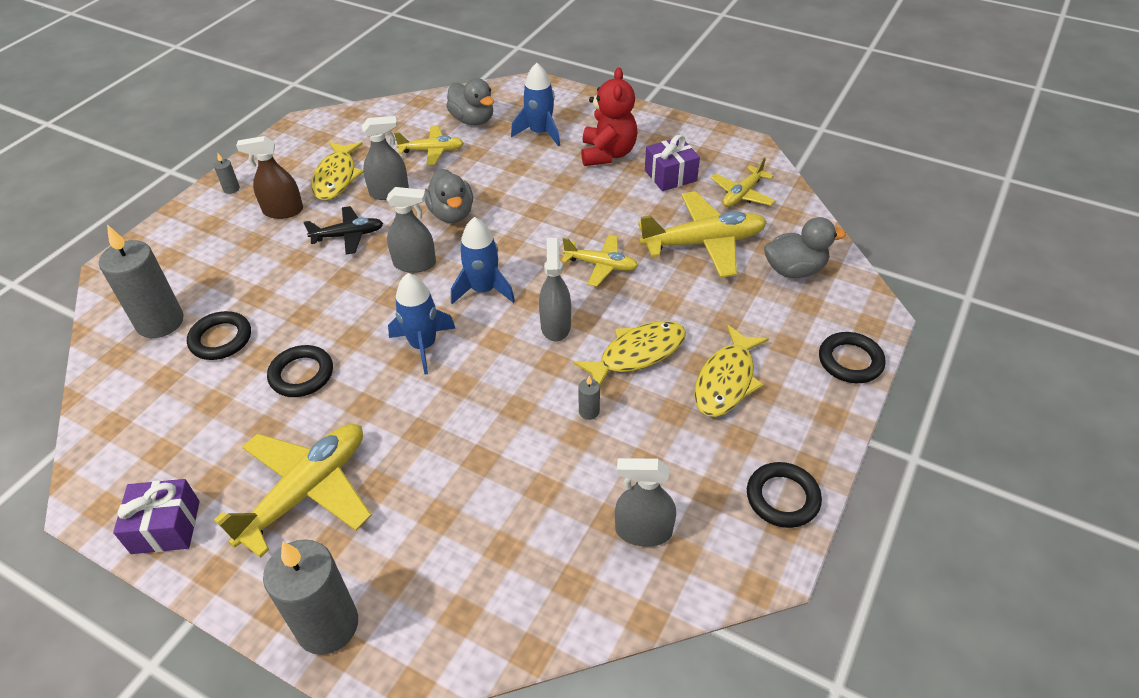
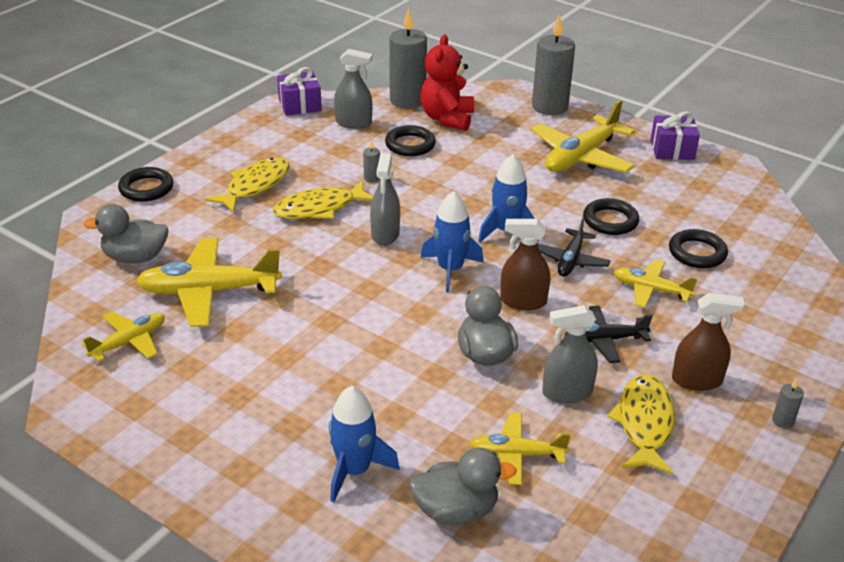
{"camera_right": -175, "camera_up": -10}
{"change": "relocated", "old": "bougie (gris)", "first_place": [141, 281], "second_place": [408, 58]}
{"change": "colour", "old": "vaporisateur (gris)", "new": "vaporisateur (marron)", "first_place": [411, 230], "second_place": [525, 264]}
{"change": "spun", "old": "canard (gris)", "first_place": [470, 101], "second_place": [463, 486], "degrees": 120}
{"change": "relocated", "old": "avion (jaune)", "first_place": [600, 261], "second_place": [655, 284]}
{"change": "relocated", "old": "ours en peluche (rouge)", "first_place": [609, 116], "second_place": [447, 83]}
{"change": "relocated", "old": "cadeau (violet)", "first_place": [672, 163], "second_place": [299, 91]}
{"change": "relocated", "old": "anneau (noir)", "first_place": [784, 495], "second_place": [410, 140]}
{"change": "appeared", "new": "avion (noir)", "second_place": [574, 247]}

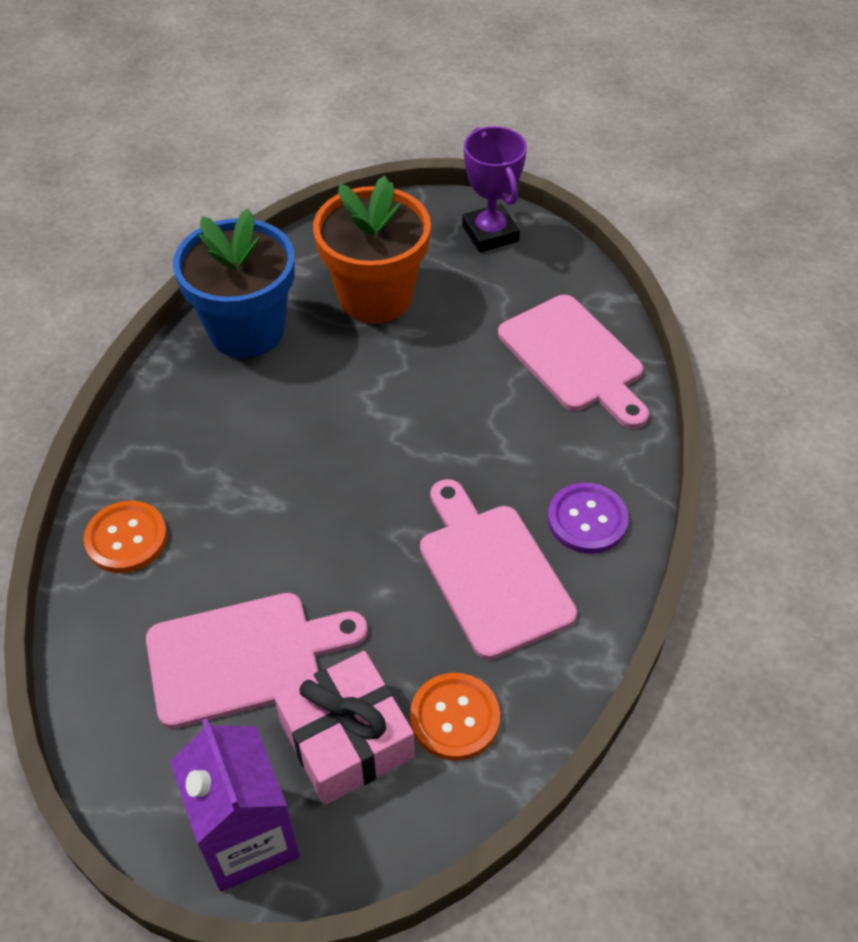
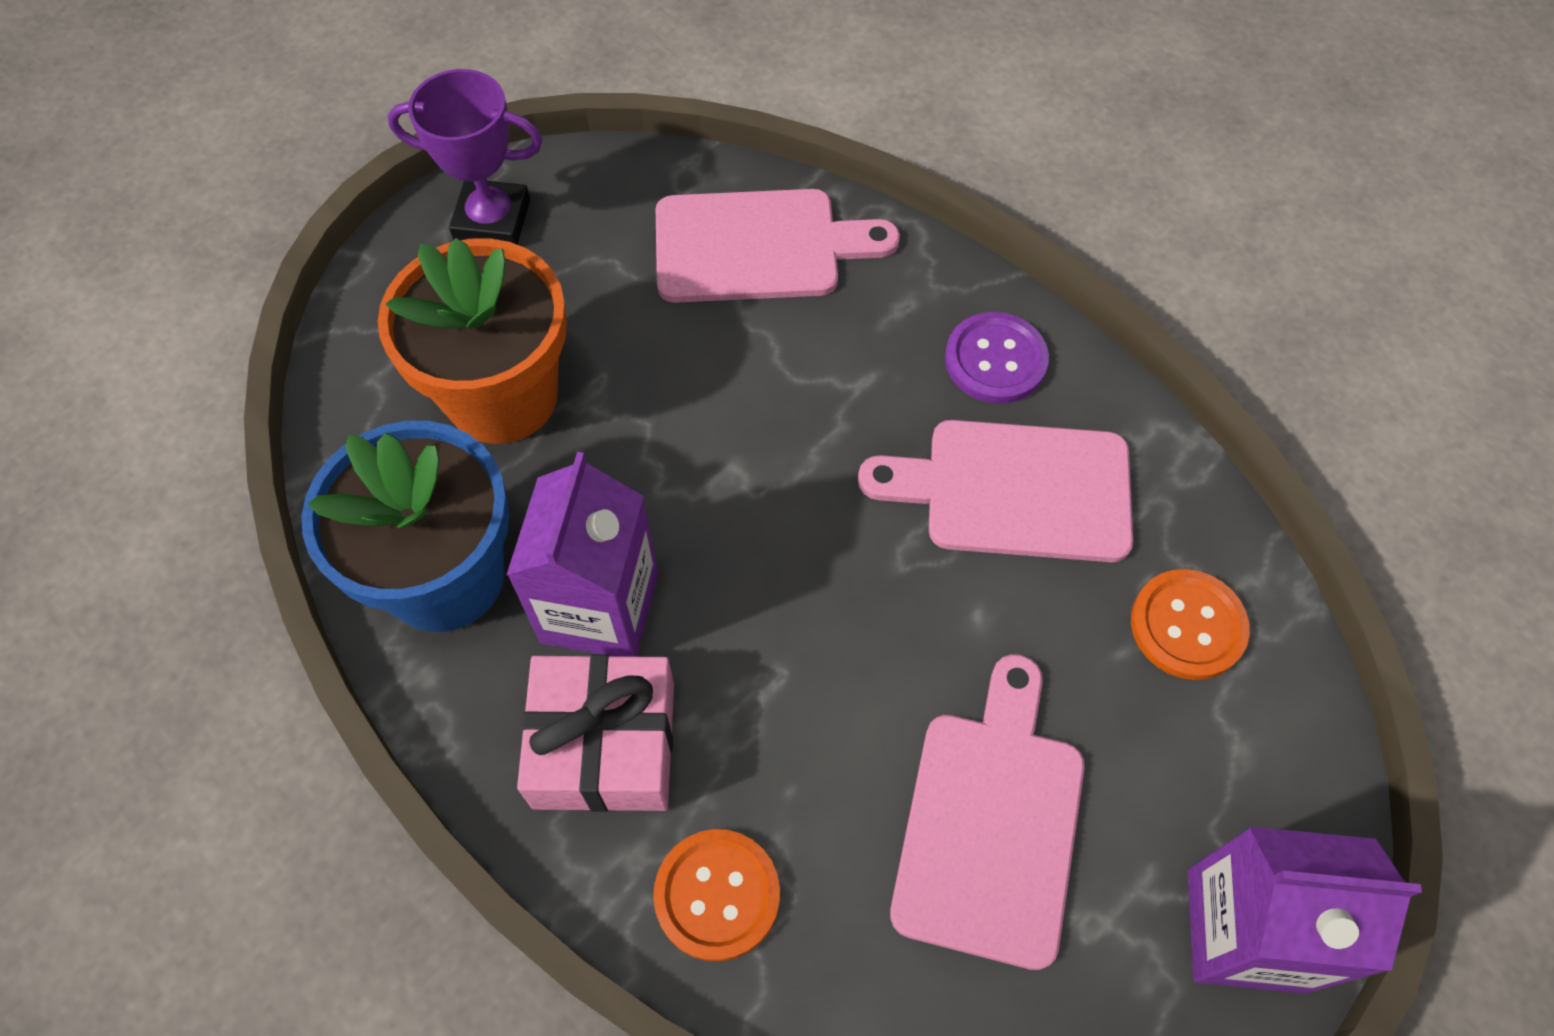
{"camera_right": -60, "camera_up": 10}
{"change": "relocated", "old": "cadeau (rose)", "first_place": [344, 728], "second_place": [595, 733]}
{"change": "appeared", "new": "brique de lait (violet)", "second_place": [582, 554]}

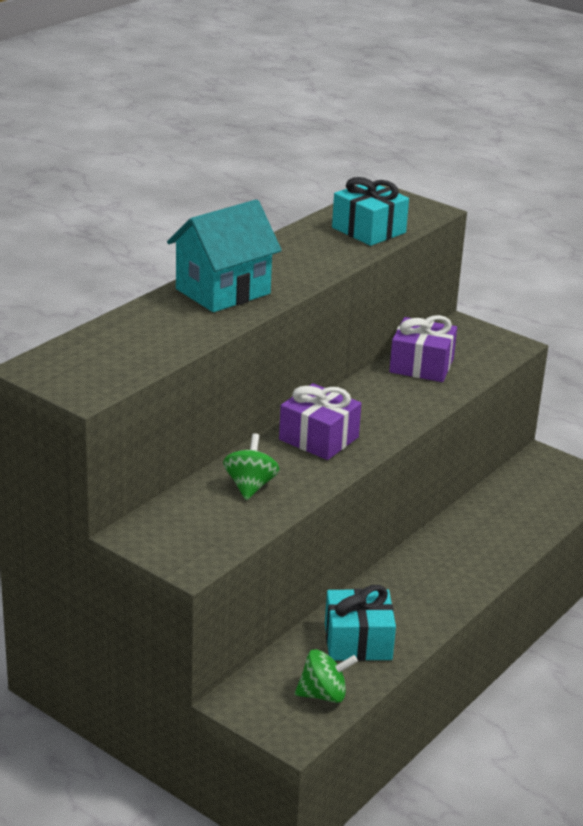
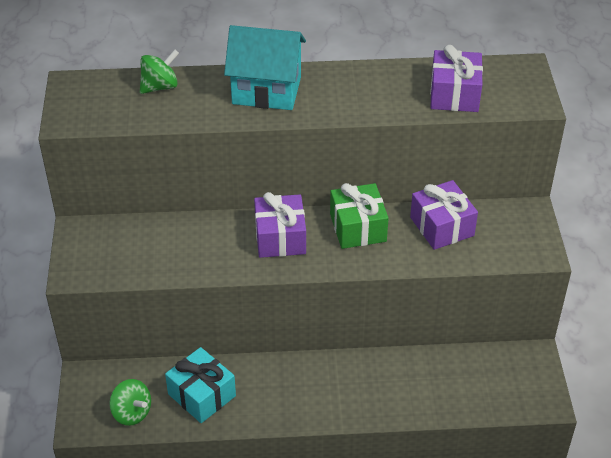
{"camera_right": 50, "camera_up": 15}
{"change": "relocated", "old": "toupie (vert)", "first_place": [251, 466], "second_place": [159, 71]}
{"change": "colour", "old": "cadeau (turquoise)", "new": "cadeau (violet)", "first_place": [370, 211], "second_place": [456, 78]}
{"change": "appeared", "new": "cadeau (vert)", "second_place": [359, 216]}

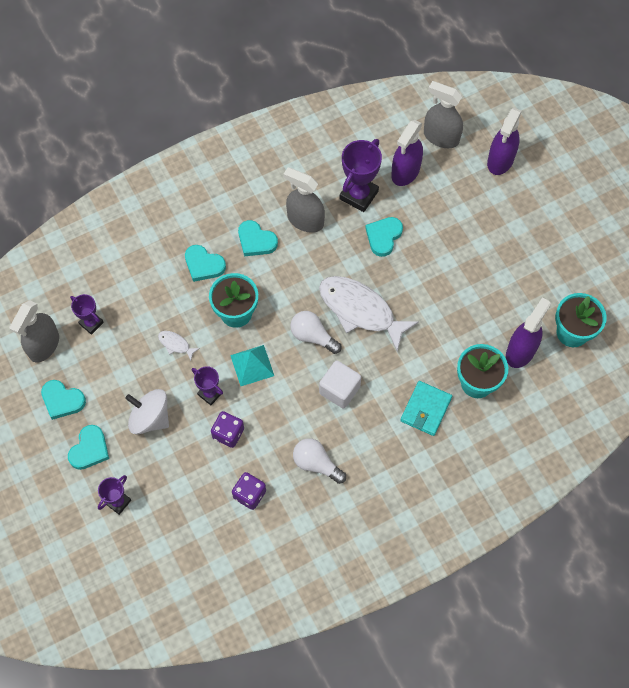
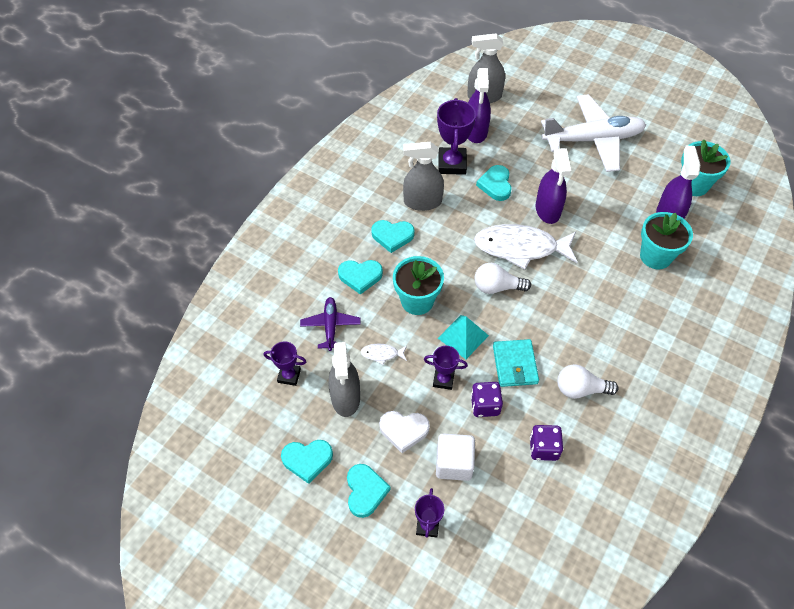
{"camera_right": -30, "camera_up": -10}
{"change": "relocated", "old": "vaporisateur (gris)", "first_place": [34, 331], "second_place": [344, 379]}
{"change": "exchanged", "old": "toupie (blanc)", "new": "cœur (blanc)", "first_place": [147, 412], "second_place": [404, 432]}
{"change": "relocated", "old": "cube (blanc)", "first_place": [340, 384], "second_place": [455, 457]}
{"change": "relocated", "old": "portefeuille (turquoise)", "first_place": [426, 408], "second_place": [516, 363]}
{"change": "relocated", "old": "vaporisateur (violet)", "first_place": [504, 141], "second_place": [553, 186]}
{"change": "appeared", "new": "avion (violet)", "second_place": [330, 324]}
{"change": "appeared", "new": "avion (blanc)", "second_place": [593, 133]}

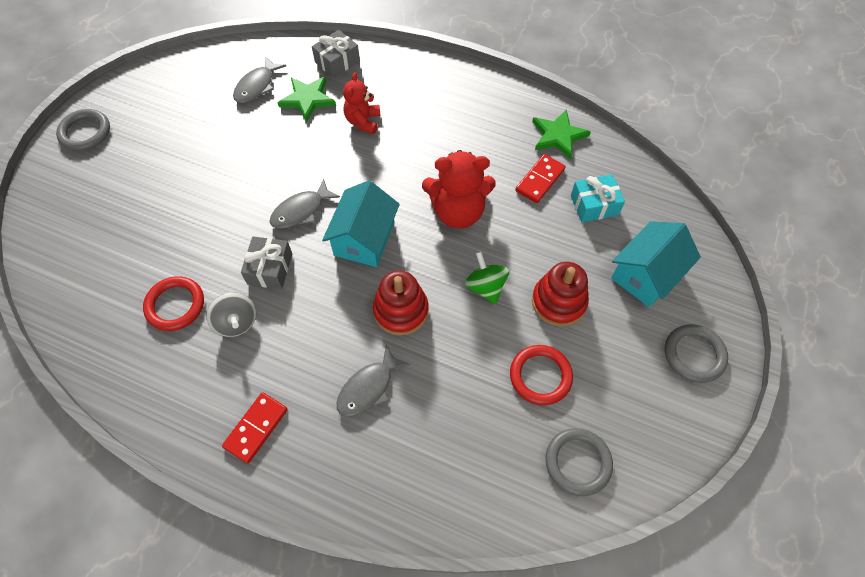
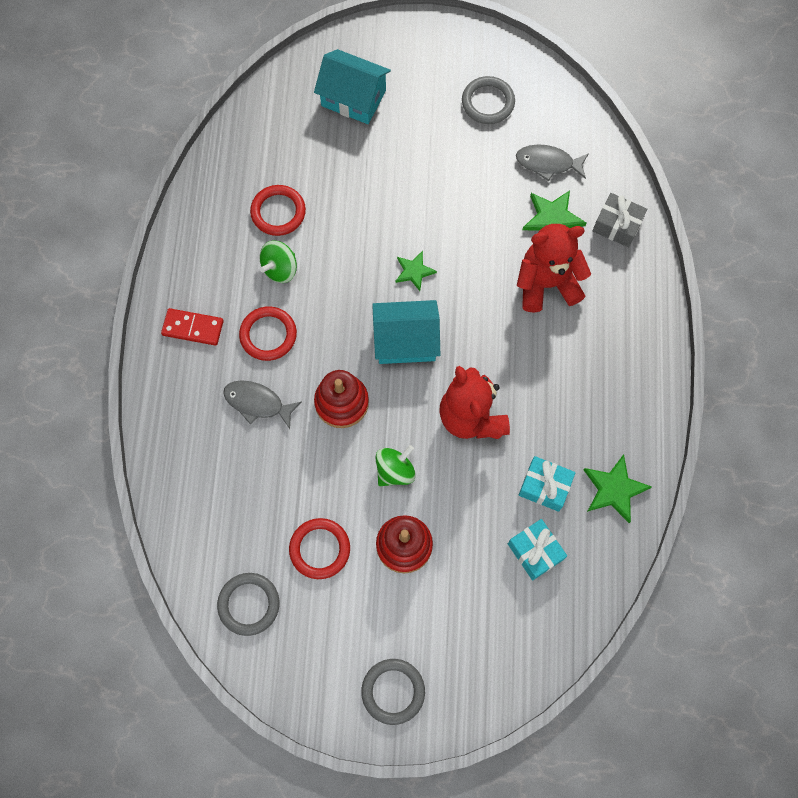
{"camera_right": 70, "camera_up": 10}
{"change": "relocated", "old": "anneau (gris)", "first_place": [83, 130], "second_place": [488, 100]}
{"change": "colour", "old": "toupie (gris)", "new": "toupie (vert)", "first_place": [231, 314], "second_place": [278, 261]}
{"change": "missing", "old": "cadeau (gris)", "first_place": [266, 262]}
{"change": "exchanged", "old": "poisson (gris)", "new": "étoile (vert)", "first_place": [305, 204], "second_place": [416, 271]}
{"change": "size", "old": "ours en peluche (rouge)", "first_place": [362, 103], "second_place": [554, 268], "factor": 1.63}
{"change": "exchanged", "old": "domino (rouge)", "new": "cadeau (turquoise)", "first_place": [540, 178], "second_place": [547, 484]}
{"change": "relocated", "old": "maison (turquoise)", "first_place": [656, 264], "second_place": [352, 86]}
{"change": "appeared", "new": "anneau (rouge)", "second_place": [268, 333]}

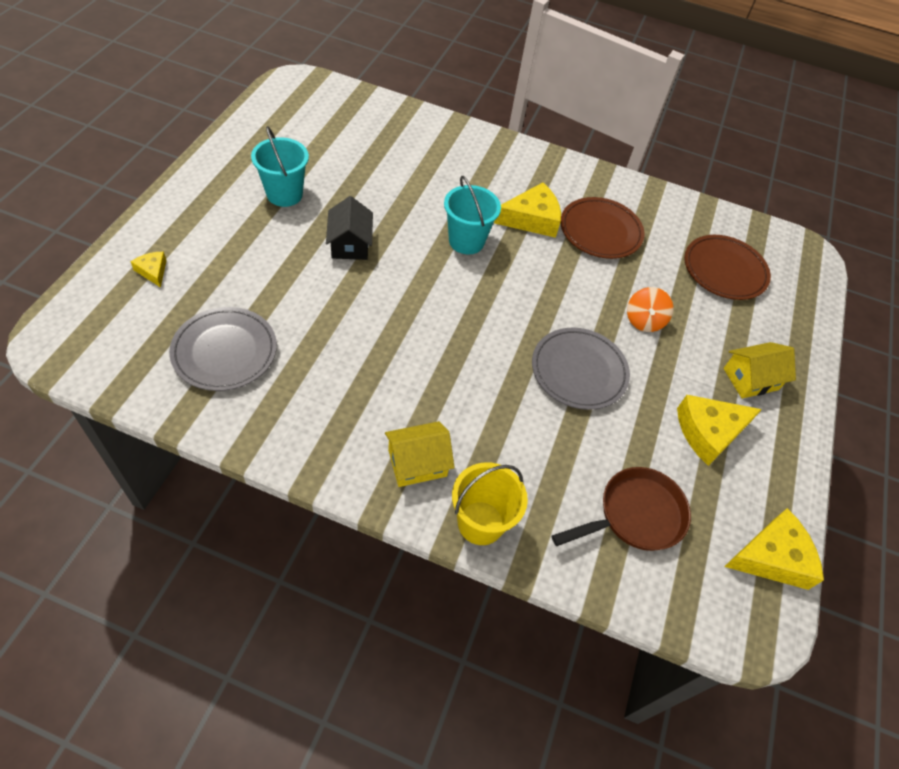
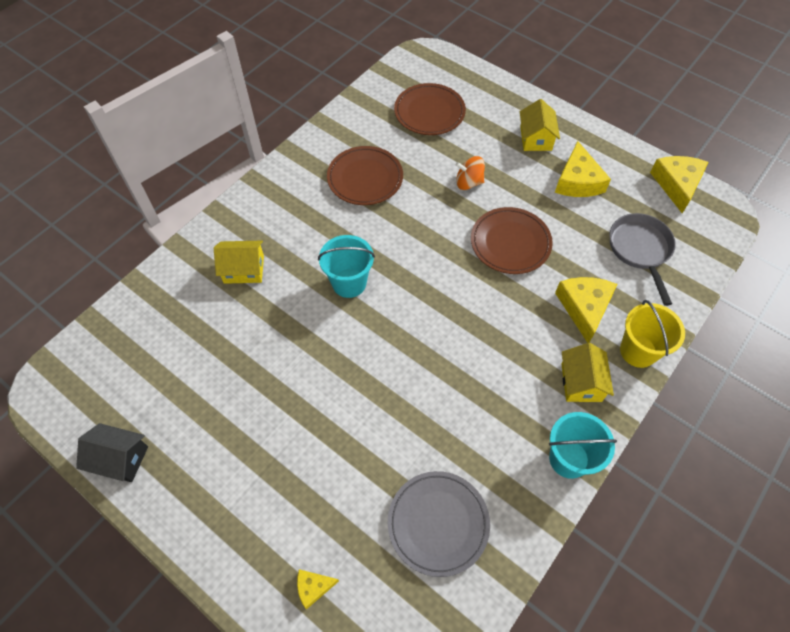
{"camera_right": -65, "camera_up": 5}
{"change": "relocated", "old": "seau (turquoise)", "first_place": [280, 166], "second_place": [583, 445]}
{"change": "relocated", "old": "maison (noir)", "first_place": [349, 228], "second_place": [112, 452]}
{"change": "relocated", "old": "fromage (jaune)", "first_place": [527, 210], "second_place": [586, 310]}
{"change": "colour", "old": "assiette (gris)", "new": "assiette (marron)", "first_place": [581, 369], "second_place": [512, 240]}
{"change": "colour", "old": "poêle (marron)", "new": "poêle (gris)", "first_place": [621, 509], "second_place": [643, 259]}
{"change": "spun", "old": "toupie (orange)", "first_place": [650, 309], "second_place": [470, 173], "degrees": 150}
{"change": "appeared", "new": "maison (jaune)", "second_place": [239, 262]}

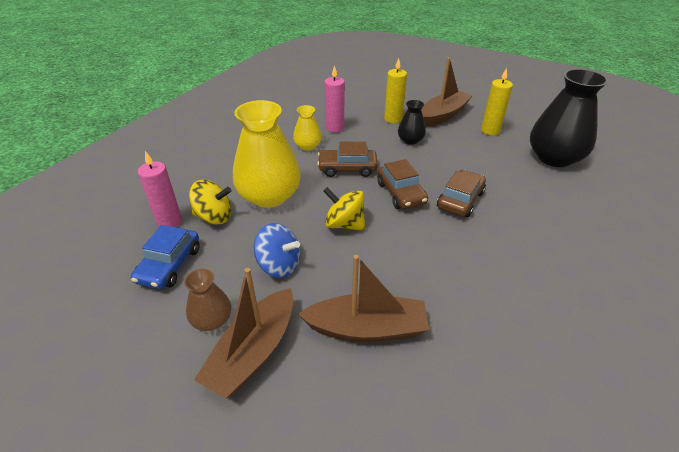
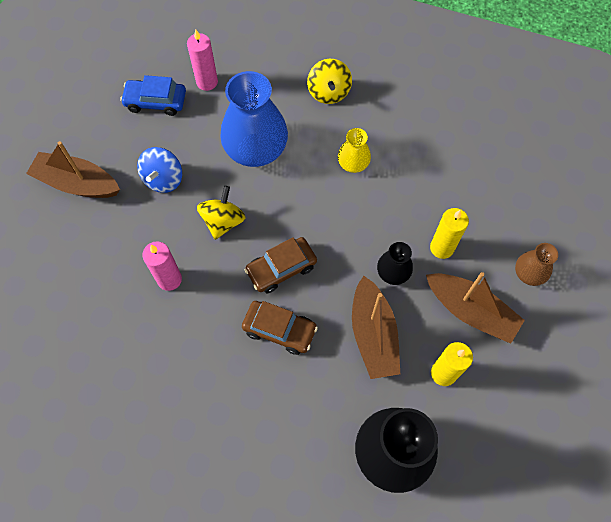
{"camera_right": 80, "camera_up": 25}
{"change": "relocated", "old": "vase (marron)", "first_place": [207, 300], "second_place": [536, 264]}
{"change": "relocated", "old": "toupie (jaune)", "first_place": [210, 202], "second_place": [329, 81]}
{"change": "colour", "old": "vase (jaune)", "new": "vase (bleu)", "first_place": [267, 154], "second_place": [254, 119]}
{"change": "relocated", "old": "bateau (marron)", "first_place": [363, 298], "second_place": [376, 327]}
{"change": "missing", "old": "voiture (marron)", "first_place": [347, 159]}
{"change": "relocated", "old": "bougie (rose)", "first_place": [335, 99], "second_place": [162, 266]}

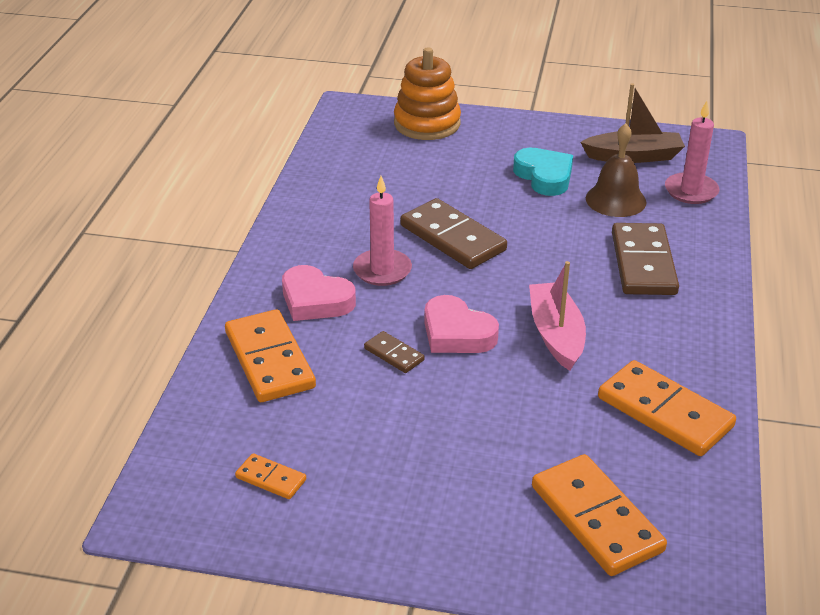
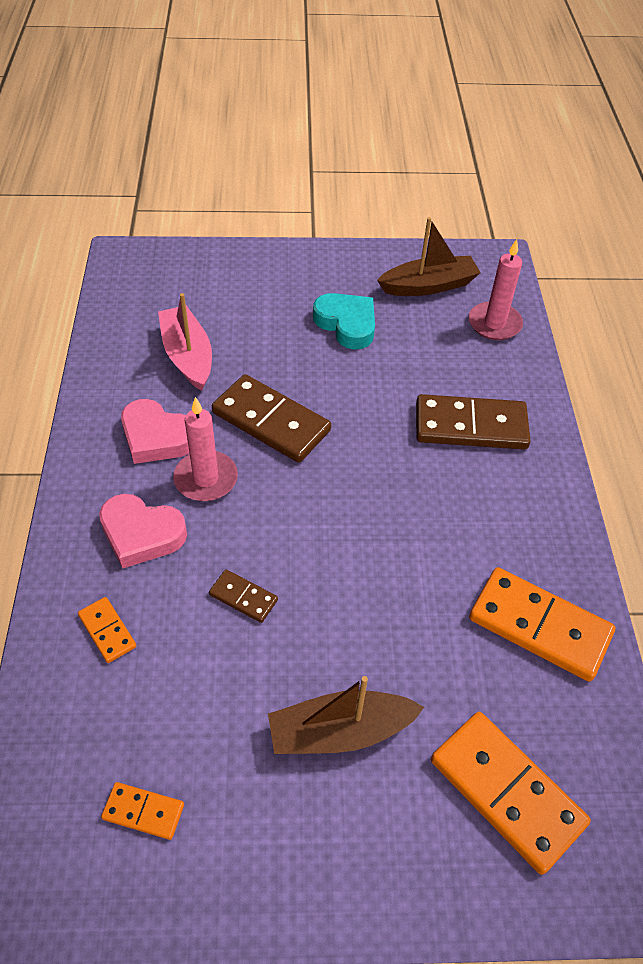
{"camera_right": -15, "camera_up": 15}
{"change": "size", "old": "domino (orange)", "first_place": [270, 355], "second_place": [107, 630], "factor": 0.49}
{"change": "missing", "old": "jouet à empiler (orange)", "first_place": [427, 93]}
{"change": "relocated", "old": "cœur (rose)", "first_place": [461, 324], "second_place": [155, 431]}
{"change": "relocated", "old": "bateau (rose)", "first_place": [557, 316], "second_place": [185, 342]}
{"change": "missing", "old": "cloche (marron)", "first_place": [616, 170]}
{"change": "spun", "old": "domino (marron)", "first_place": [645, 259], "second_place": [473, 422], "degrees": -75}
{"change": "appeared", "new": "bateau (marron)", "second_place": [346, 715]}

